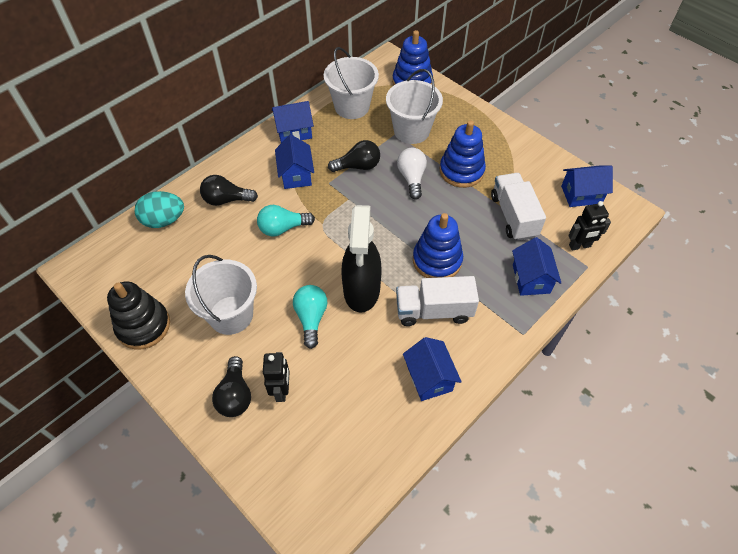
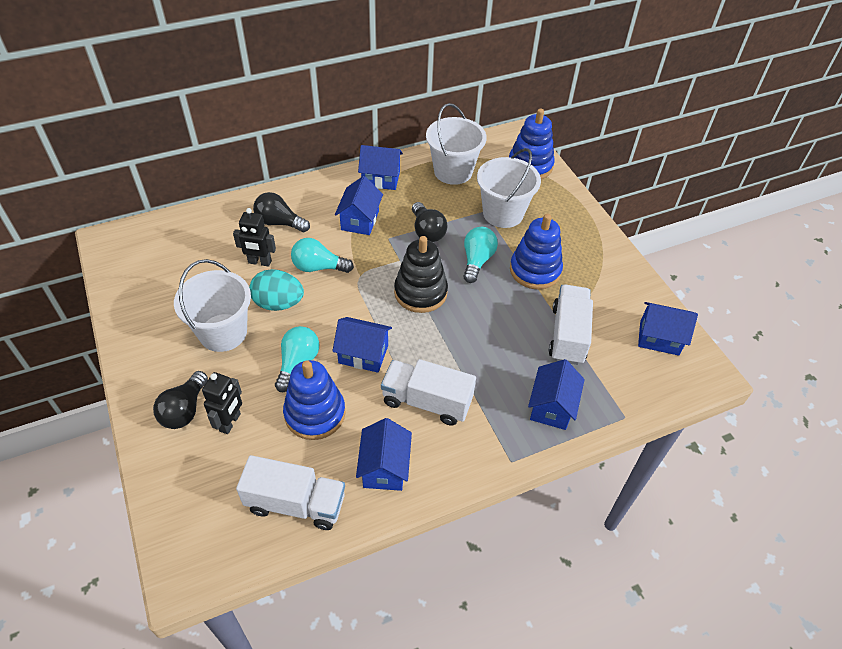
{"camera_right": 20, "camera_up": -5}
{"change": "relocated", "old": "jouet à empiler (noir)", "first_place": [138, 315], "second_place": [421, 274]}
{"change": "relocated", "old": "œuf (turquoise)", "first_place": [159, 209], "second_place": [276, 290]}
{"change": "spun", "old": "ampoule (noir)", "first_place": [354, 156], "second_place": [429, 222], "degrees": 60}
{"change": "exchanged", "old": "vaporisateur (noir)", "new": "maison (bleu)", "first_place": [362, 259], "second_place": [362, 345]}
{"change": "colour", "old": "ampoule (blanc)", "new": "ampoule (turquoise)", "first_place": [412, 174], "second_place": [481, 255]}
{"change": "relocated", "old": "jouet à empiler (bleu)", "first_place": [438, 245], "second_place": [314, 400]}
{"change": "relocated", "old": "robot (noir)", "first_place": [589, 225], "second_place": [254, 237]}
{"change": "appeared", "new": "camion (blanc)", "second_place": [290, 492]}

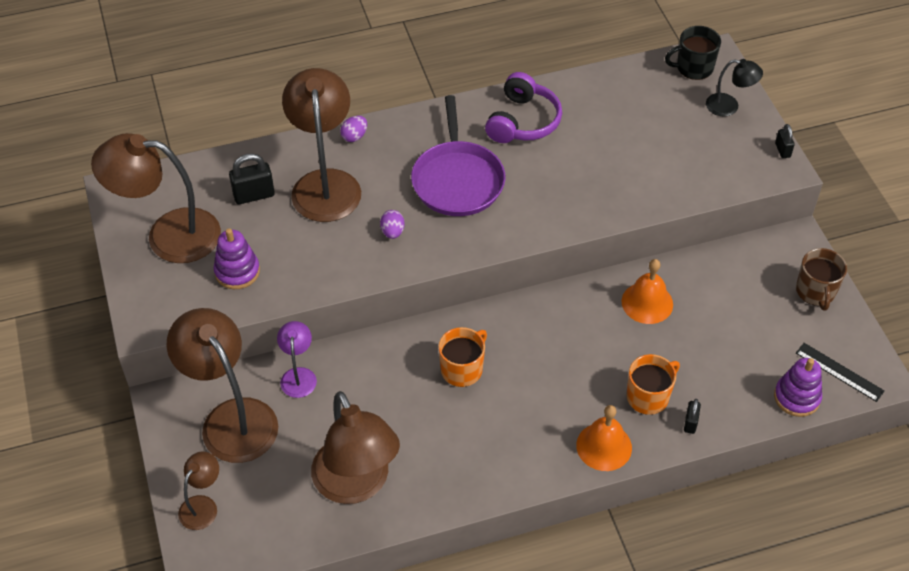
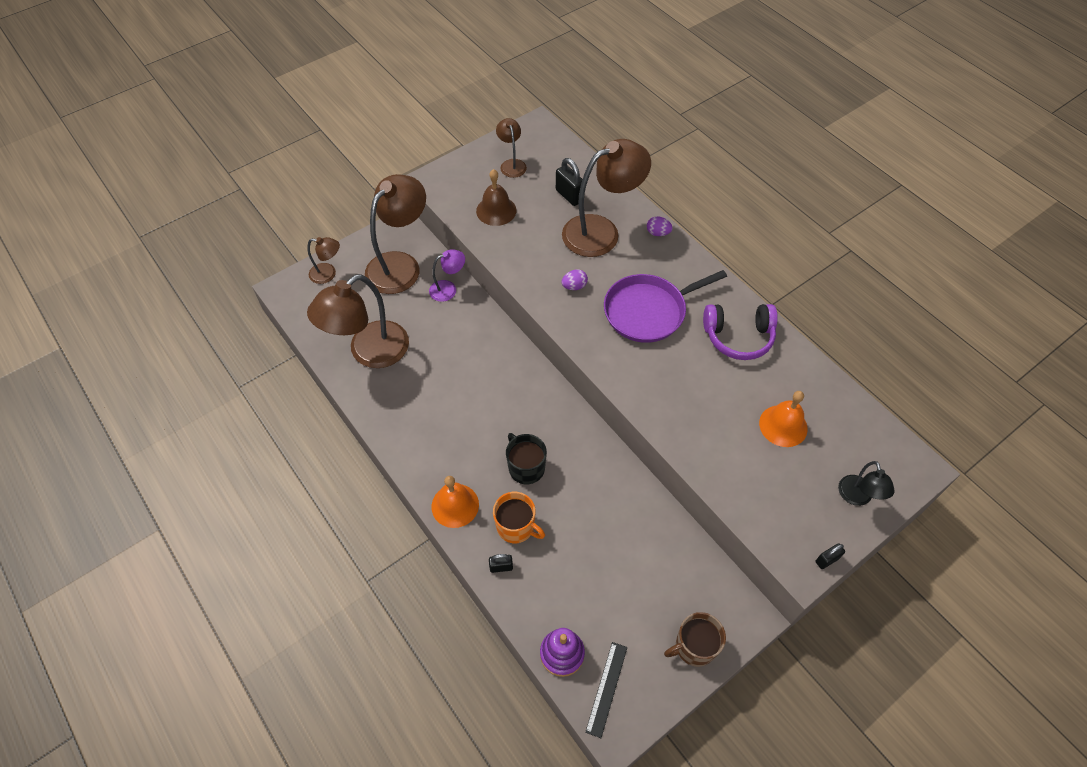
{"camera_right": 70, "camera_up": 5}
{"change": "size", "old": "lampe (marron)", "first_place": [156, 198], "second_place": [511, 148], "factor": 0.49}
{"change": "exchanged", "old": "jouet à empiler (violet)", "new": "cloche (marron)", "first_place": [237, 258], "second_place": [496, 197]}
{"change": "missing", "old": "tasse (orange)", "first_place": [462, 357]}
{"change": "relocated", "old": "cloche (orange)", "first_place": [647, 291], "second_place": [783, 419]}
{"change": "relocated", "old": "tasse (noir)", "first_place": [693, 53], "second_place": [526, 458]}

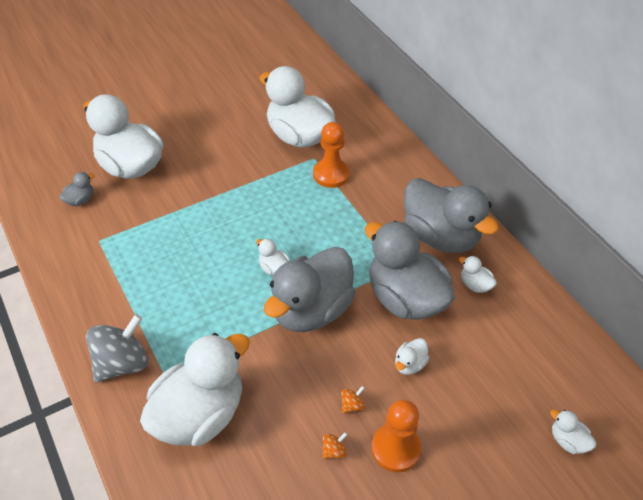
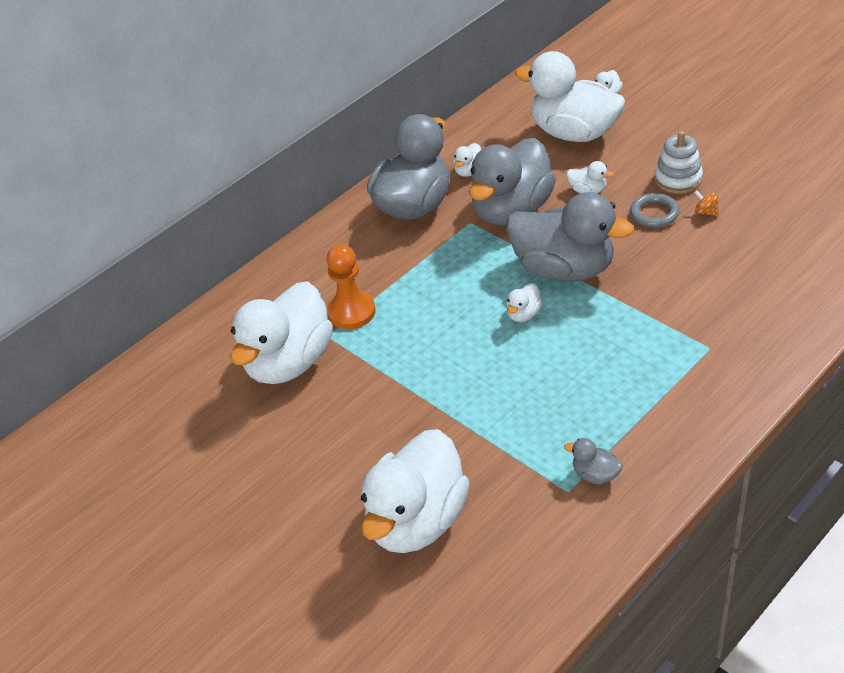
{"camera_right": -100, "camera_up": -5}
{"change": "relocated", "old": "canard (gris)", "first_place": [77, 189], "second_place": [593, 461]}
{"change": "missing", "old": "toupie (gris)", "first_place": [117, 348]}
{"change": "relocated", "old": "canard (blanc)", "first_place": [195, 389], "second_place": [570, 96]}
{"change": "exchanged", "old": "toupie (orange)", "new": "anneau (gris)", "first_place": [353, 399], "second_place": [654, 210]}
{"change": "exchanged", "old": "pion (orange)", "new": "jouet à empiler (blanc)", "first_place": [396, 436], "second_place": [678, 162]}

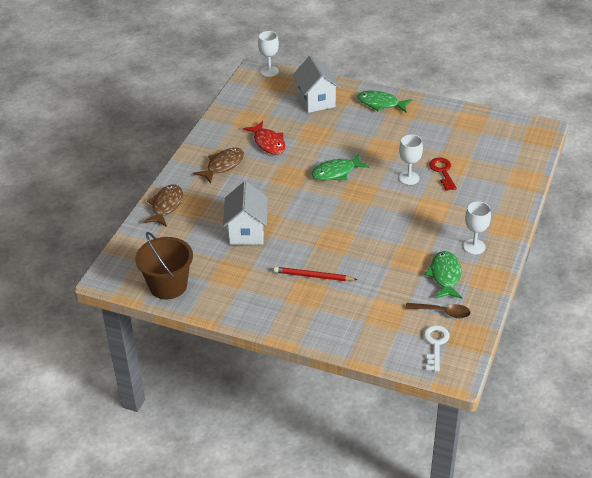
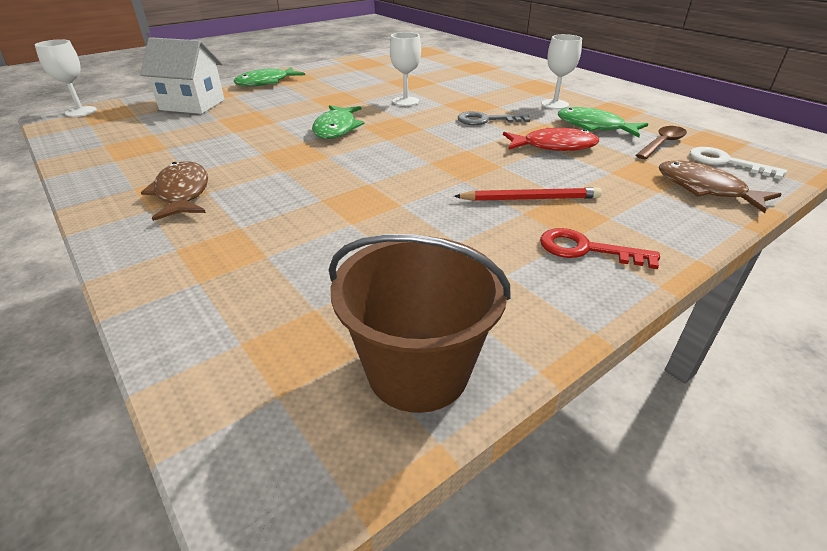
{"camera_right": -60, "camera_up": -5}
{"change": "relocated", "old": "poisson (marron)", "first_place": [163, 206], "second_place": [720, 187]}
{"change": "missing", "old": "maison (blanc)", "first_place": [245, 213]}
{"change": "relocated", "old": "poisson (rouge)", "first_place": [264, 138], "second_place": [551, 139]}
{"change": "spun", "old": "crayon (rouge)", "first_place": [315, 274], "second_place": [528, 194], "degrees": -135}
{"change": "relocated", "old": "clé (rouge)", "first_place": [443, 174], "second_place": [600, 248]}
{"change": "appeared", "new": "clé (gris)", "second_place": [494, 118]}

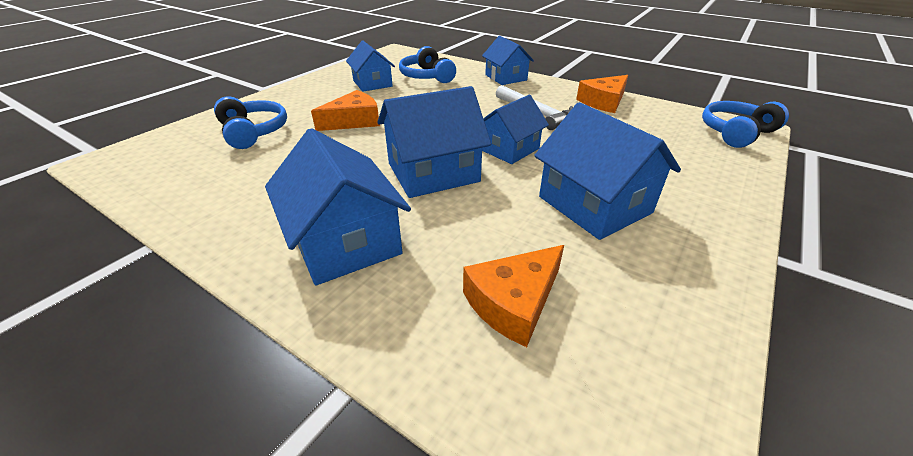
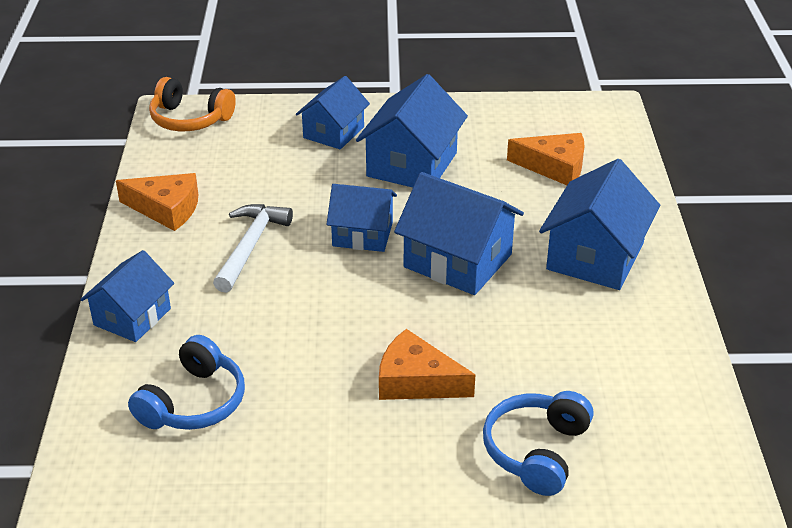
{"camera_right": -125, "camera_up": 0}
{"change": "relocated", "old": "maison (bleu)", "first_place": [370, 66], "second_place": [333, 112]}
{"change": "colour", "old": "casque audio (bleu)", "new": "casque audio (orange)", "first_place": [745, 124], "second_place": [192, 104]}

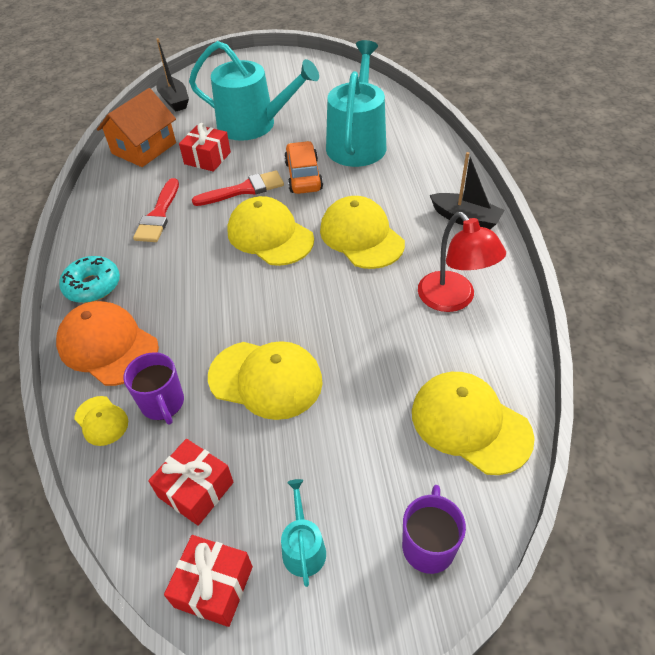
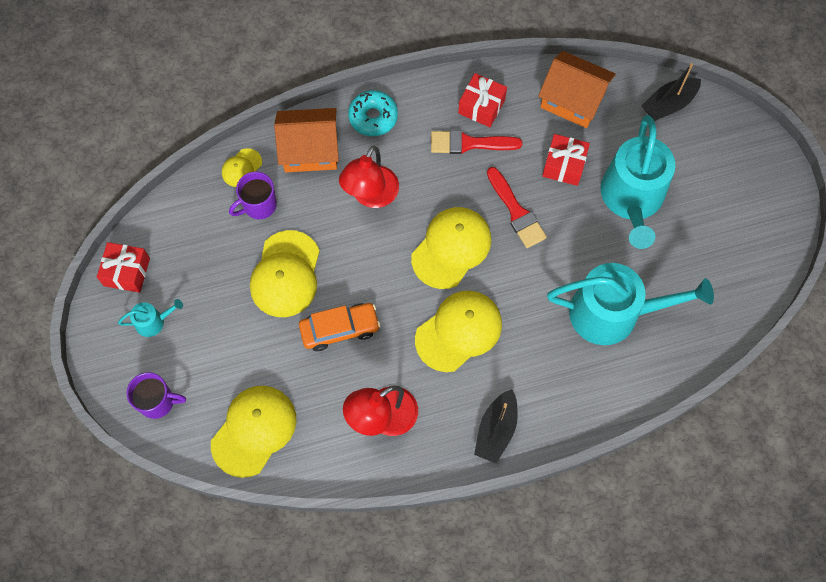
{"camera_right": 80, "camera_up": 20}
{"change": "exchanged", "old": "casquette (orange)", "new": "maison (orange)", "first_place": [107, 343], "second_place": [306, 140]}
{"change": "relocated", "old": "cadeau (rouge)", "first_place": [191, 482], "second_place": [482, 100]}
{"change": "relocated", "old": "voiture (orange)", "first_place": [303, 167], "second_place": [339, 327]}
{"change": "appeared", "new": "lampe (rouge)", "second_place": [369, 177]}

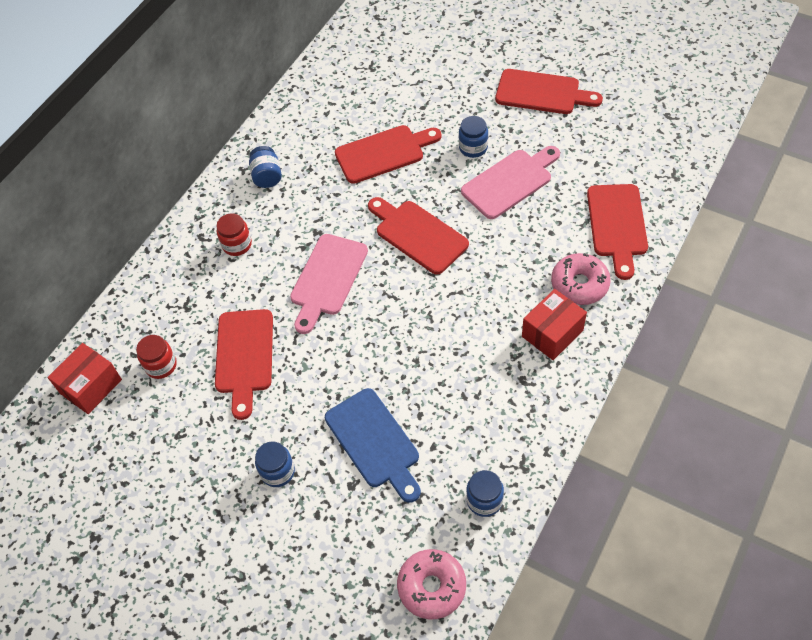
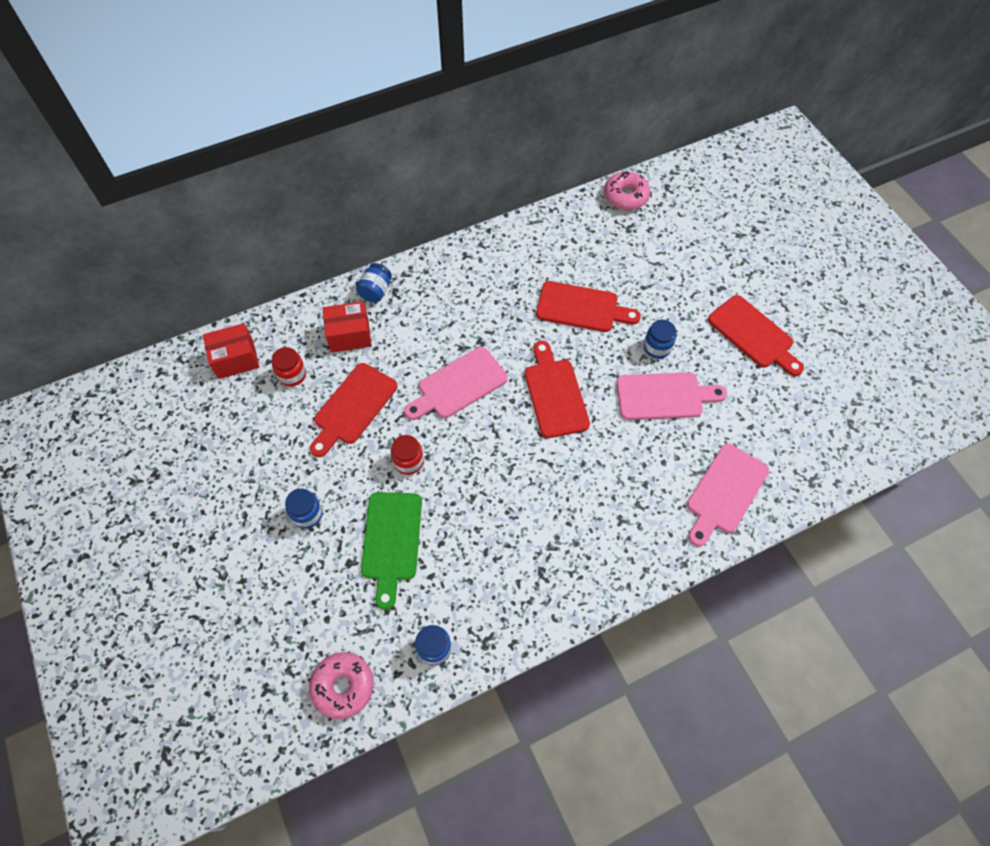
{"camera_right": 30, "camera_up": 5}
{"change": "relocated", "old": "bocal (rouge)", "first_place": [234, 234], "second_place": [407, 455]}
{"change": "relocated", "old": "bocal (bleu)", "first_place": [265, 167], "second_place": [374, 283]}
{"change": "colour", "old": "planche à découper (bleu)", "new": "planche à découper (vert)", "first_place": [373, 445], "second_place": [391, 551]}
{"change": "relocated", "old": "boîte (rouge)", "first_place": [554, 324], "second_place": [347, 327]}
{"change": "relocated", "old": "beignet (rose)", "first_place": [581, 279], "second_place": [627, 190]}
{"change": "colour", "old": "planche à découper (rouge)", "new": "planche à découper (rose)", "first_place": [617, 232], "second_place": [728, 495]}

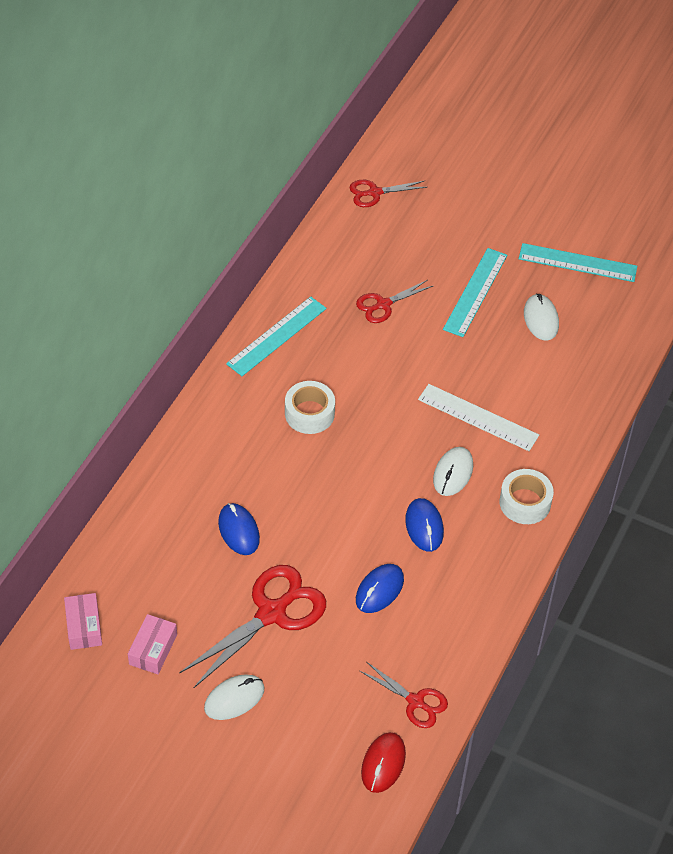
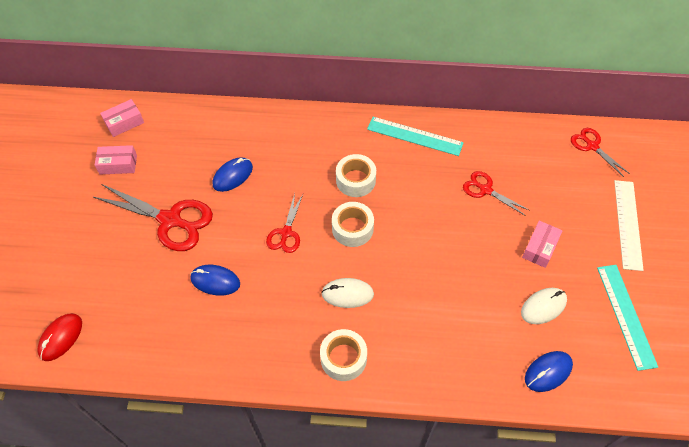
{"camera_right": 70, "camera_up": 5}
{"change": "missing", "old": "souris (blanc)", "first_place": [234, 697]}
{"change": "relocated", "old": "ciseaux (rouge)", "first_place": [404, 695], "second_place": [284, 223]}
{"change": "spun", "old": "souris (rouge)", "first_place": [383, 762], "second_place": [59, 337], "degrees": -60}
{"change": "relocated", "old": "souris (bleu)", "first_place": [424, 525], "second_place": [549, 371]}
{"change": "relocated", "old": "règle (blanc)", "first_place": [478, 417], "second_place": [629, 225]}
{"change": "exchanged", "old": "règle (turquoise)", "new": "boîte (rose)", "first_place": [475, 292], "second_place": [542, 244]}
{"change": "appeared", "new": "ruban adhésif (blanc)", "second_place": [353, 224]}

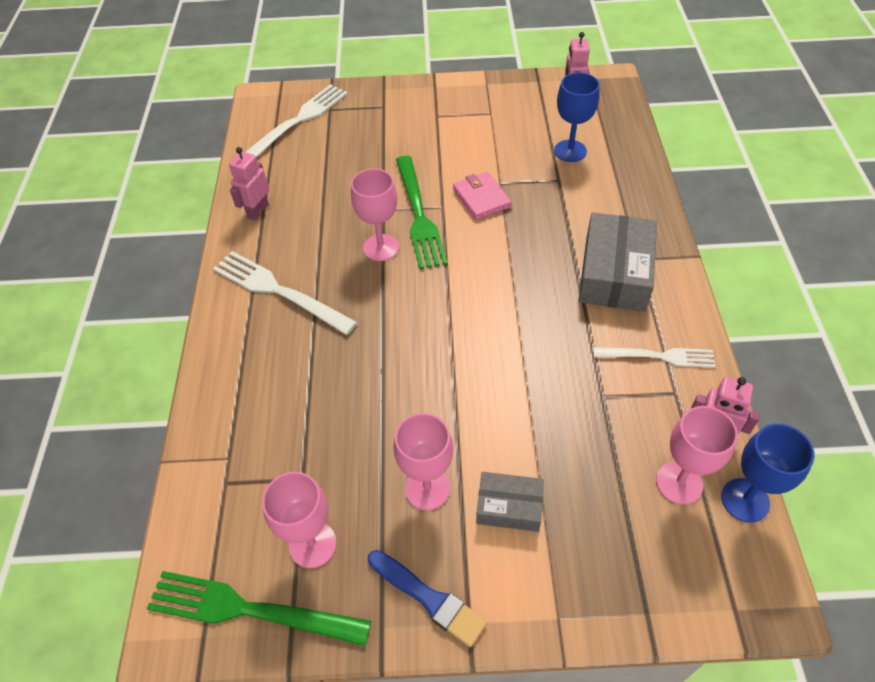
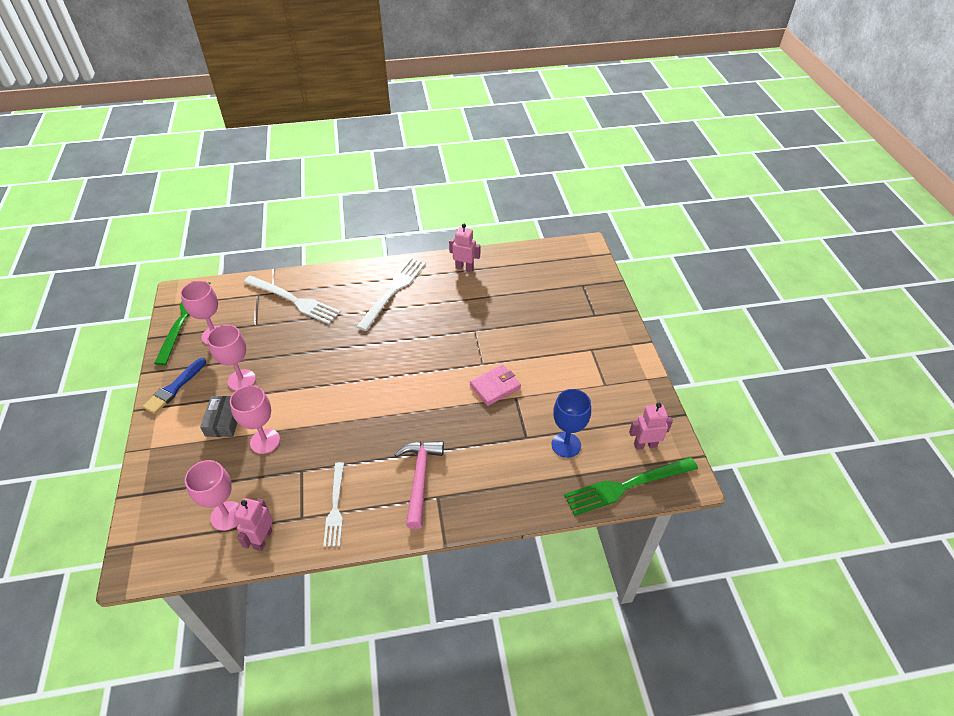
{"camera_right": 80, "camera_up": -5}
{"change": "relocated", "old": "fourchette (blanc)", "first_place": [297, 120], "second_place": [292, 300]}
{"change": "relocated", "old": "verre à pied (rose)", "first_place": [375, 214], "second_place": [255, 419]}
{"change": "relocated", "old": "fourchette (vert)", "first_place": [422, 212], "second_place": [631, 486]}
{"change": "exchanged", "old": "boîte (gris)", "new": "marteau (rose)", "first_place": [618, 262], "second_place": [419, 485]}
{"change": "missing", "old": "verre à pied (bleu)", "first_place": [768, 473]}

